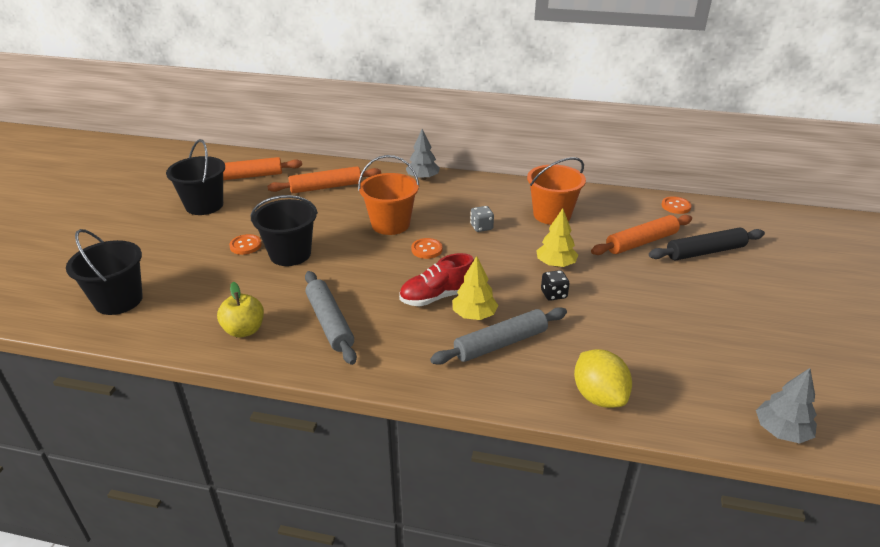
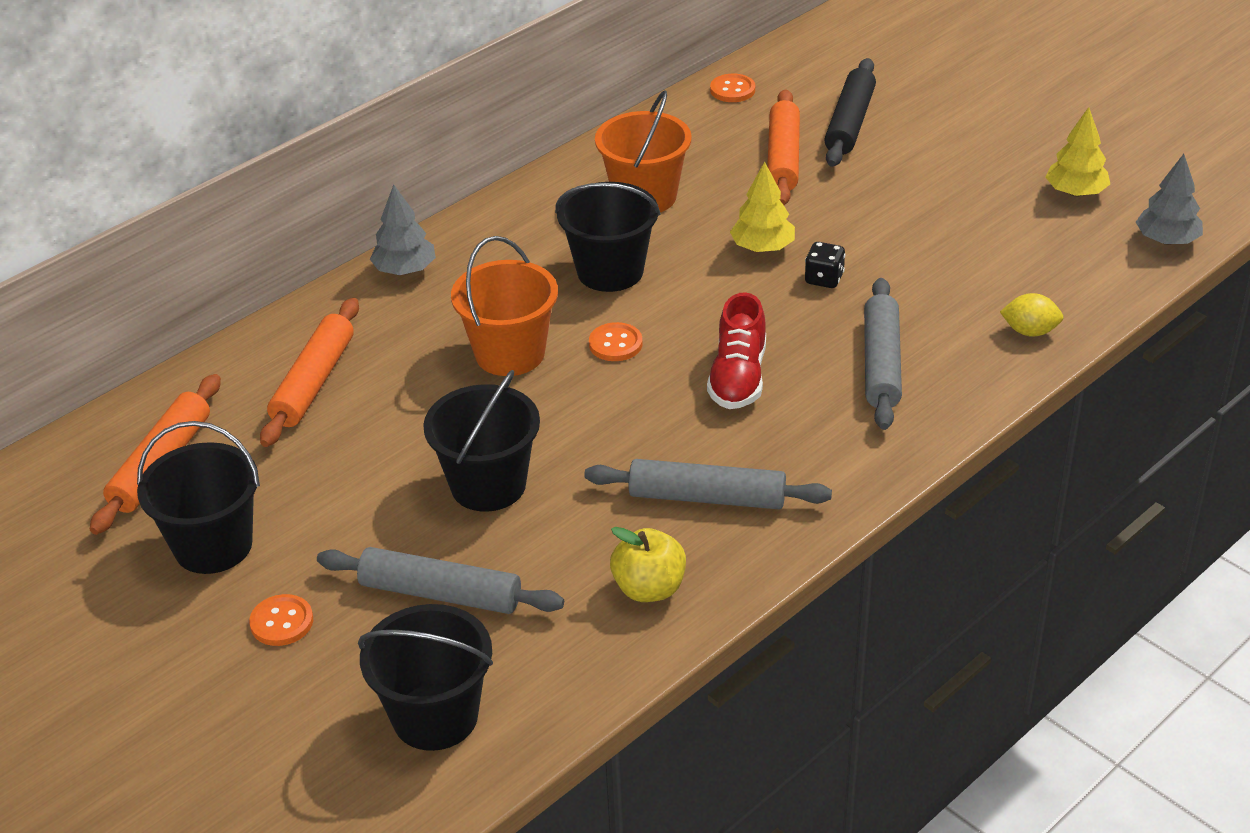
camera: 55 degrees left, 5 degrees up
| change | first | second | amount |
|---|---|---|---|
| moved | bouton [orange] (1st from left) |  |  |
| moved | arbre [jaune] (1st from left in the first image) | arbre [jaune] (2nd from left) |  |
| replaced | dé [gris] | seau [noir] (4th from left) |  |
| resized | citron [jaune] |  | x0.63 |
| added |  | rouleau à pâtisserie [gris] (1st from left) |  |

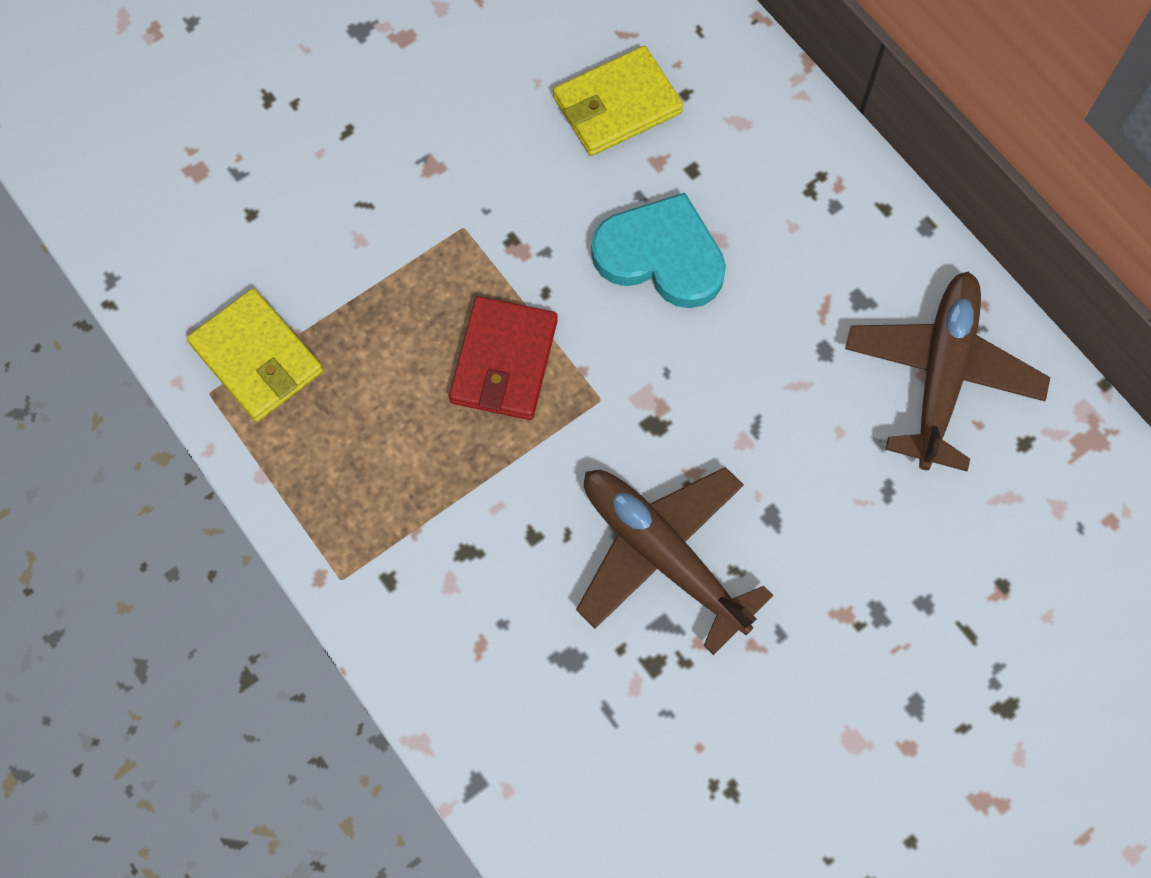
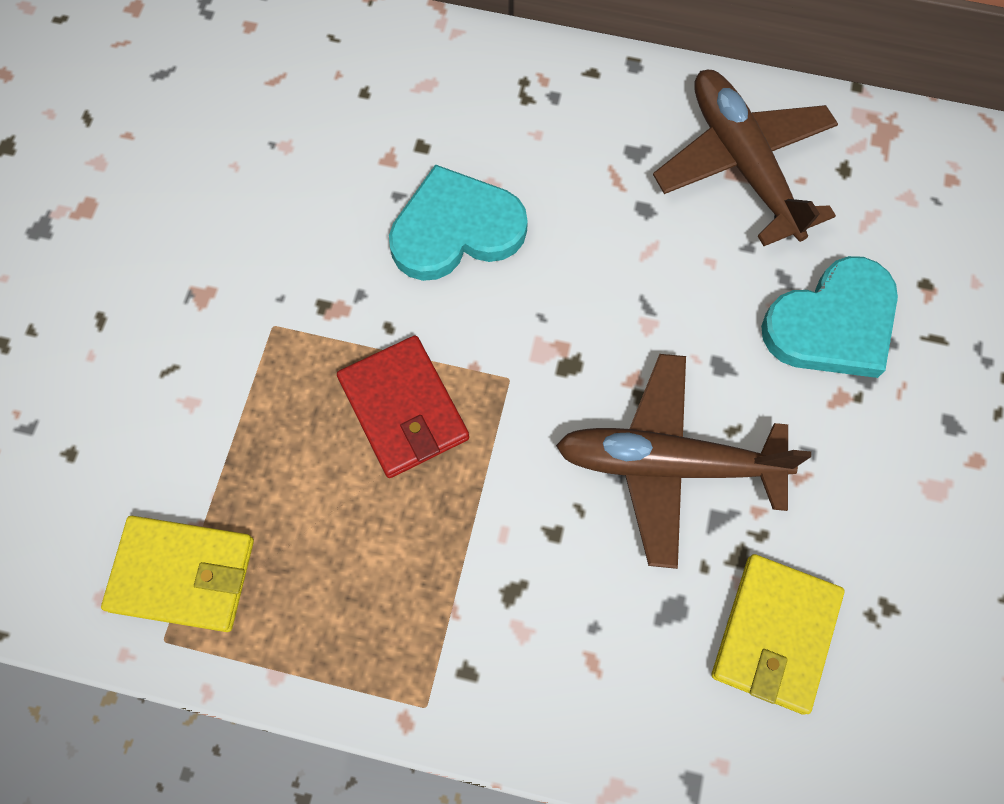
camera: 40 degrees left, 0 degrees up
| change | first | second | amount |
|---|---|---|---|
| moved | portefeuille [jaune] (2nd from left) |  |  |
| added |  | cœur [turquoise] (2nd from left) |  |

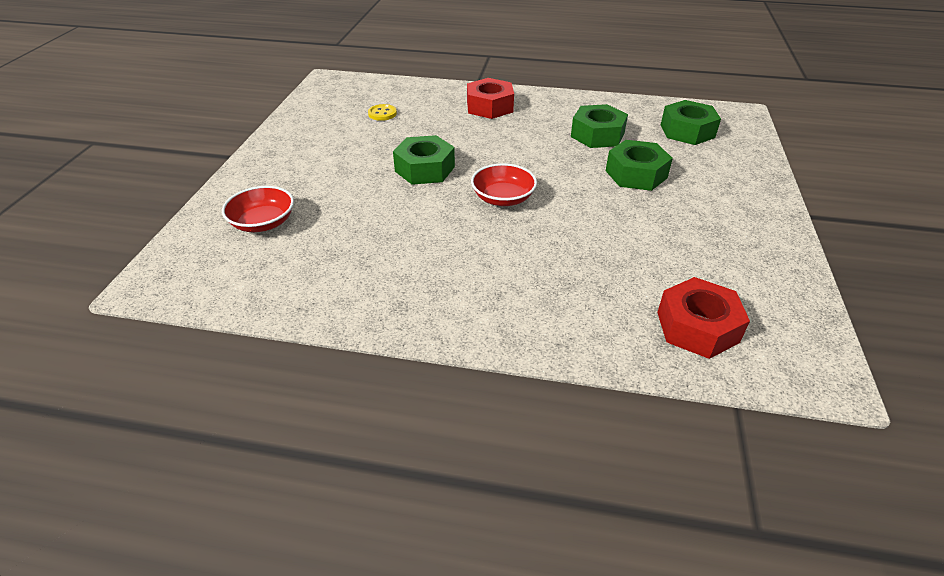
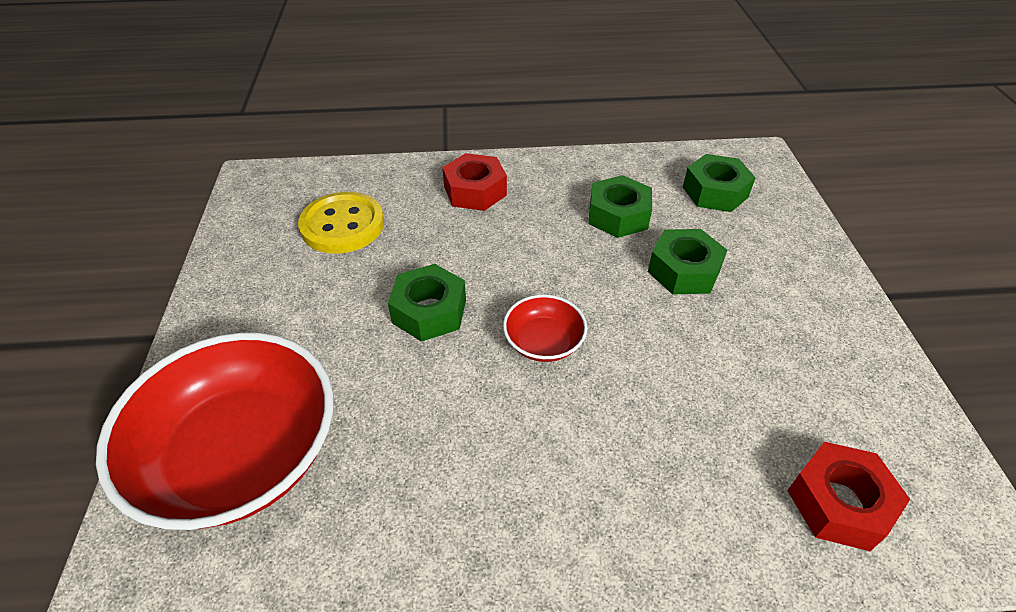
camera: 15 degrees left, 5 degrees up
| change | first | second | amount |
|---|---|---|---|
| resized | bol [rouge] (1st from left) |  | x2.20 |
| resized | bouton [jaune] |  | x2.22 |

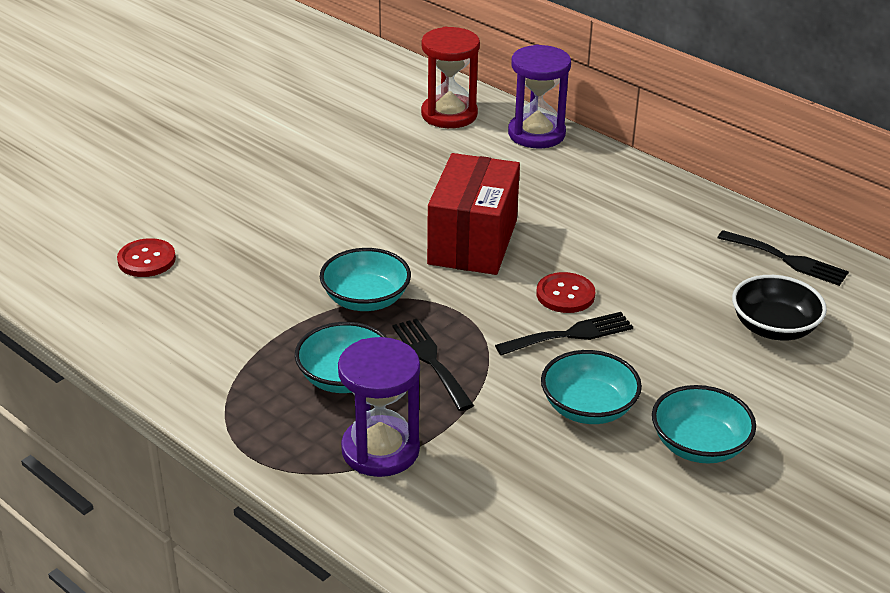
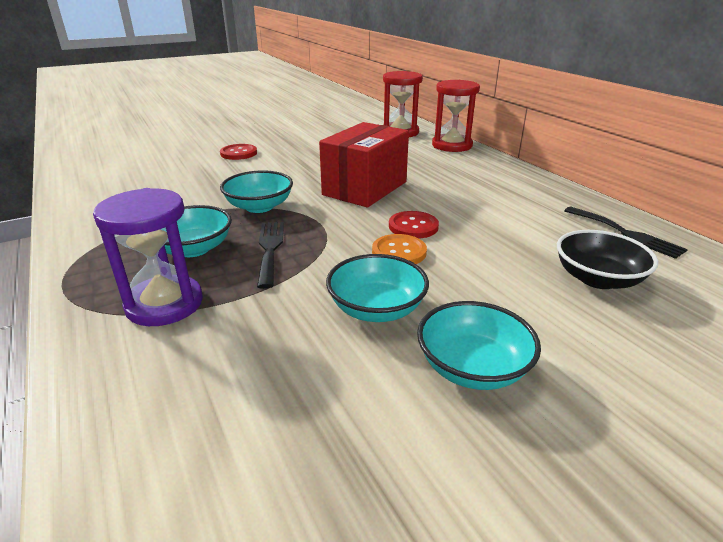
camera: 20 degrees right, 5 degrees down
| change | first | second | amount |
|---|---|---|---|
| moved | bouton [rouge] (1st from left) |  |  |
| replaced | fourchette [noir] (2nd from left) | bouton [orange] |  |
| recoloured | sablier [violet] (2nd from left) | sablier [rouge] (2nd from left) |  |

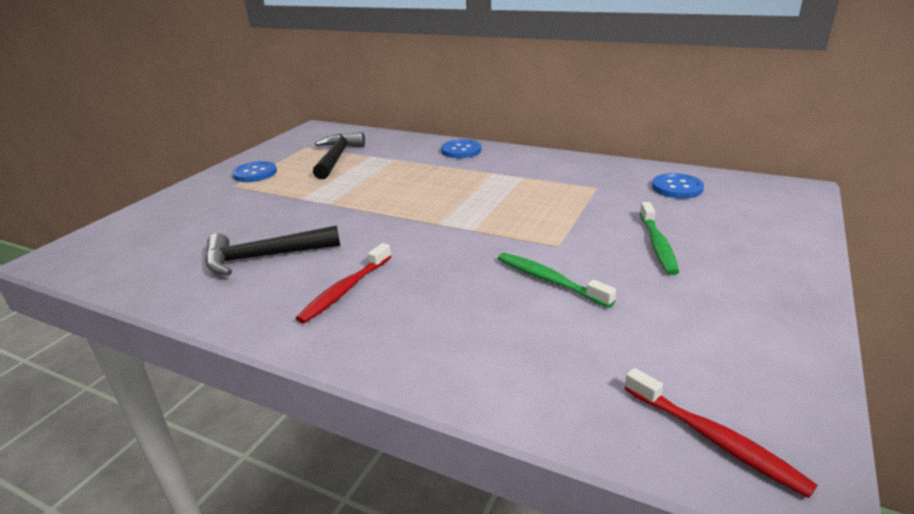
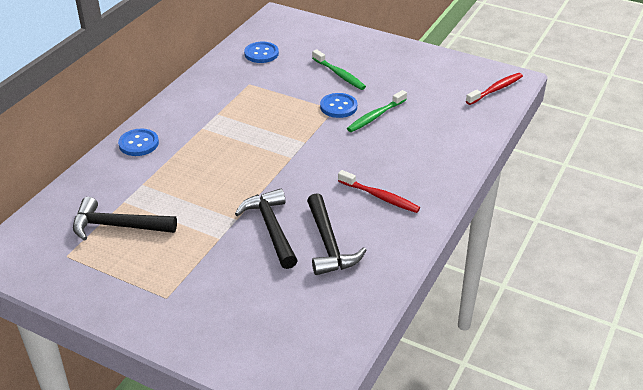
camera: 90 degrees left, 10 degrees up
| change | first | second | amount |
|---|---|---|---|
| moved | bouton [bleu] (1st from left in the first image) | bouton [bleu] (3rd from left) |  |
| turned | brosse à dents [vert] (2nd from left in the first image) | brosse à dents [vert] (1st from left) | 45 degrees clockwise |
| added |  | marteau [noir] (2nd from left) |  |

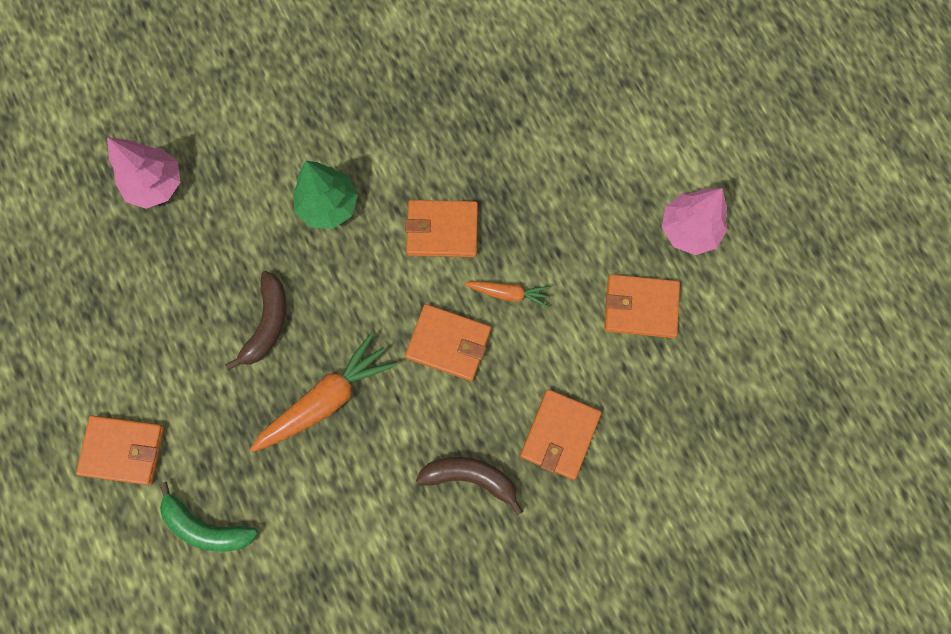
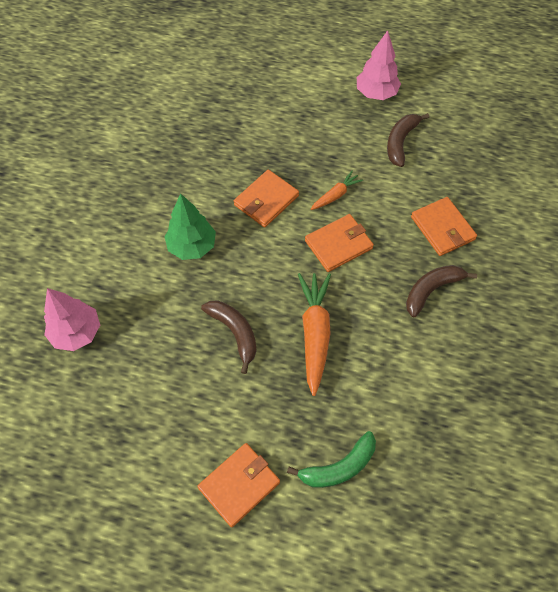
camera: 50 degrees left, 15 degrees down
| change | first | second | amount |
|---|---|---|---|
| replaced | portefeuille [orange] (5th from left) | banane [marron] (2nd from left) |  |

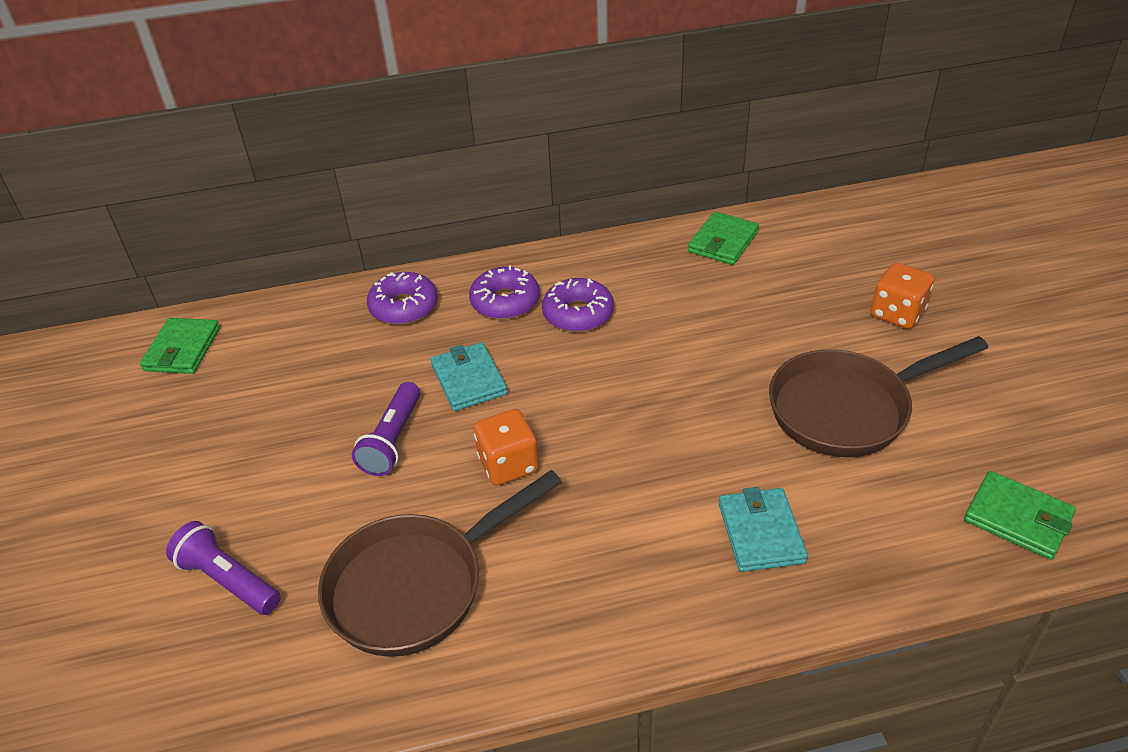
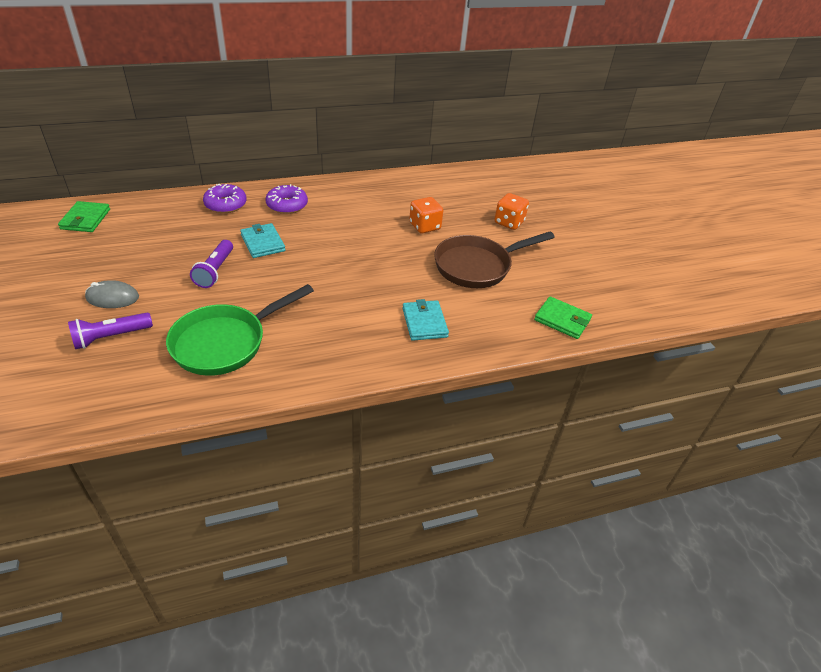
camera: 10 degrees left, 0 degrees up
| change | first | second | amount |
|---|---|---|---|
| turned | lampe de poche [violet] (1st from left) |  | 60 degrees counterclockwise |
| recoloured | poêle [marron] (1st from left) | poêle [vert] |  |
| moved | dé [orange] (1st from left) |  |  |
| removed | beignet [violet] (3rd from left) |  |  |
| removed | portefeuille [vert] (2nd from left) |  |  |
| added |  | souris [gris] |  |

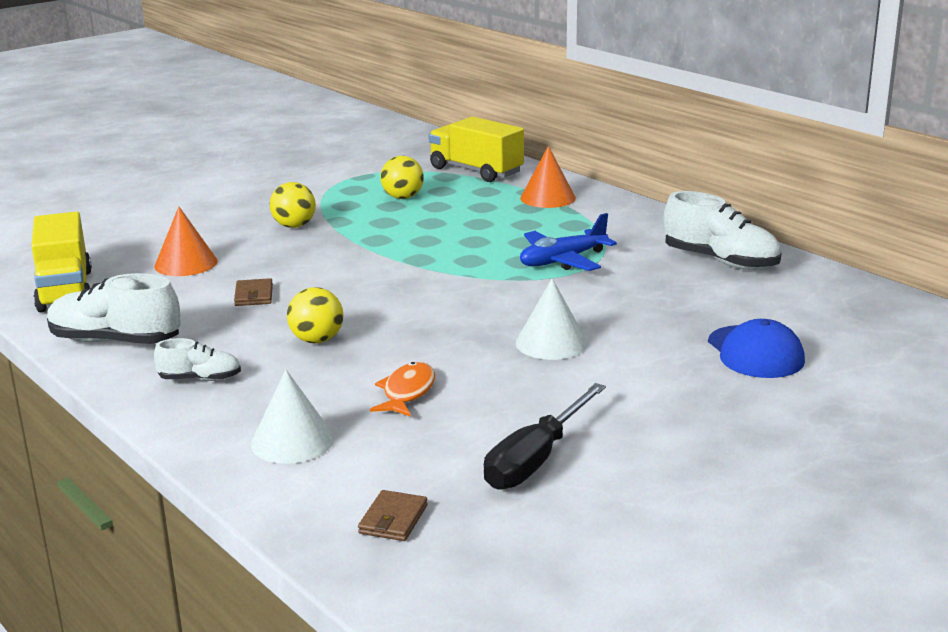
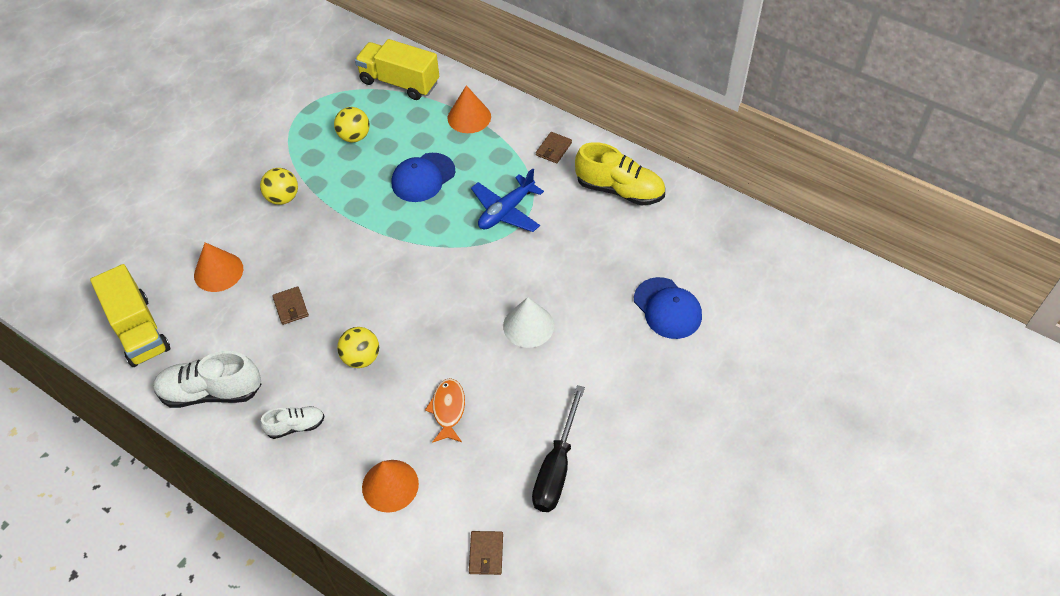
camera: 15 degrees left, 30 degrees up
| change | first | second | amount |
|---|---|---|---|
| recoloured | cône [blanc] (1st from left) | cône [orange] (2nd from left) |  |
| recoloured | chaussure [blanc] (3rd from left) | chaussure [jaune] |  |
| added |  | casquette [bleu] (1st from left) |  |
| added |  | portefeuille [marron] (3rd from left) |  |

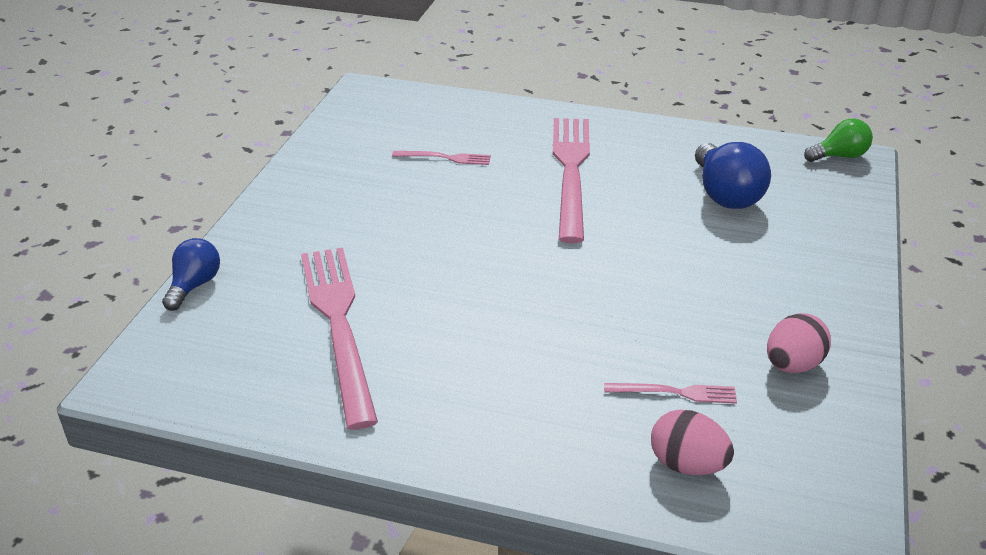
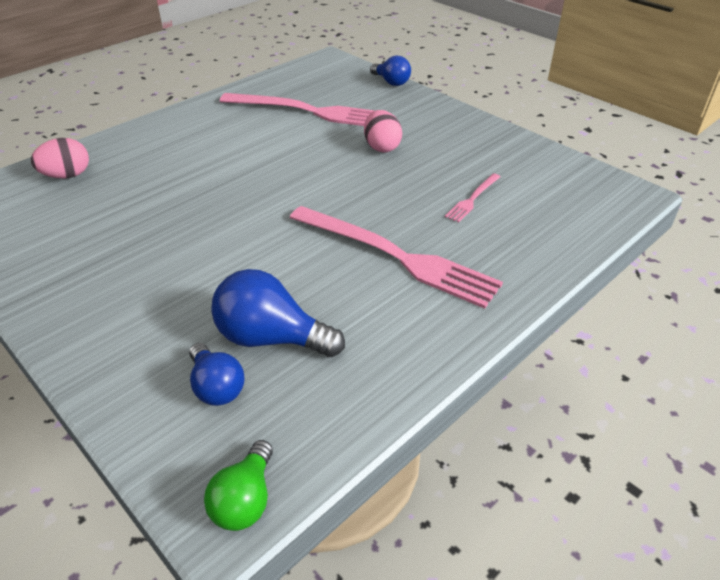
camera: 120 degrees right, 5 degrees up
| change | first | second | amount |
|---|---|---|---|
| removed | fourchette [rose] (4th from left) |  |  |
| moved | œuf [rose] (2nd from left) |  |  |
| added |  | ampoule [bleu] (1st from left) |  |

